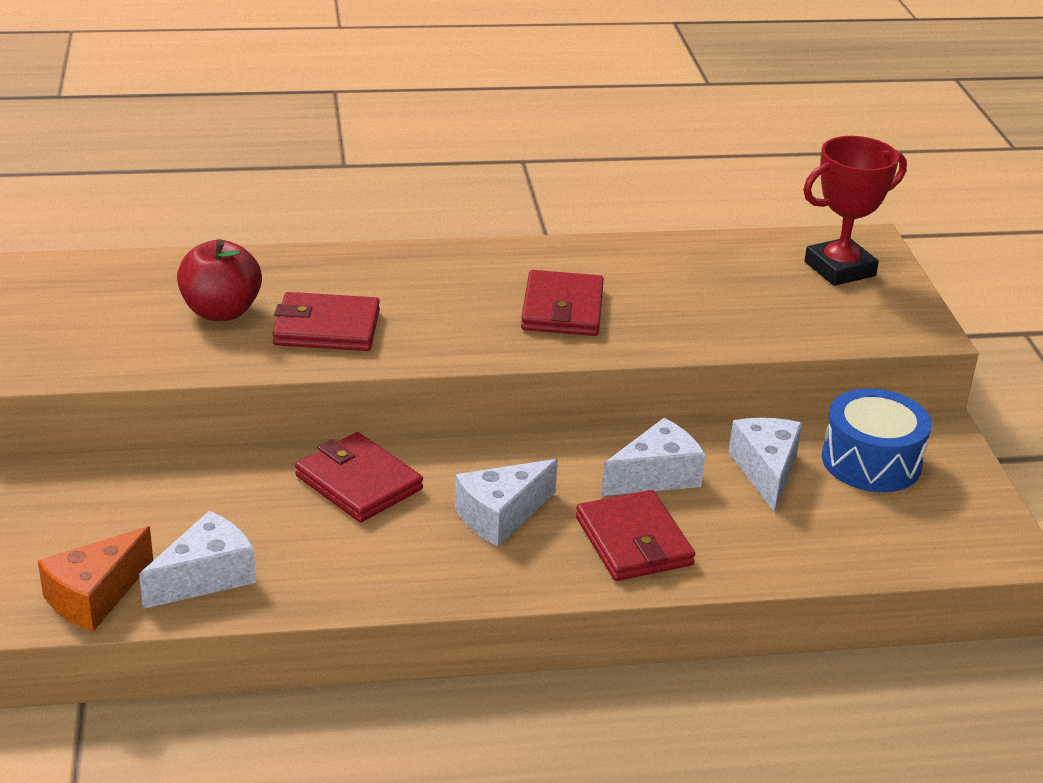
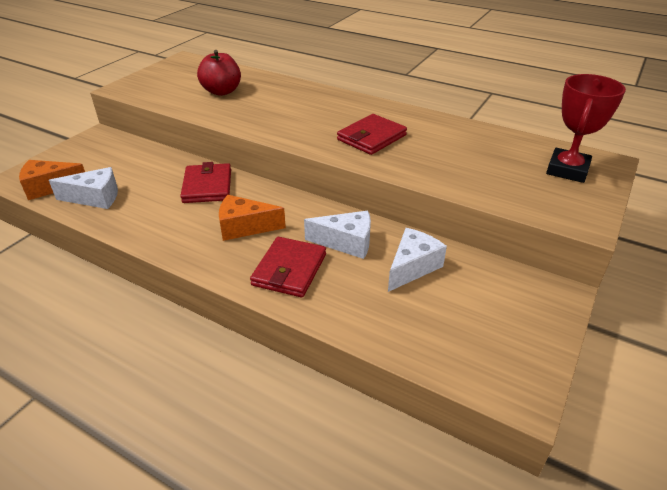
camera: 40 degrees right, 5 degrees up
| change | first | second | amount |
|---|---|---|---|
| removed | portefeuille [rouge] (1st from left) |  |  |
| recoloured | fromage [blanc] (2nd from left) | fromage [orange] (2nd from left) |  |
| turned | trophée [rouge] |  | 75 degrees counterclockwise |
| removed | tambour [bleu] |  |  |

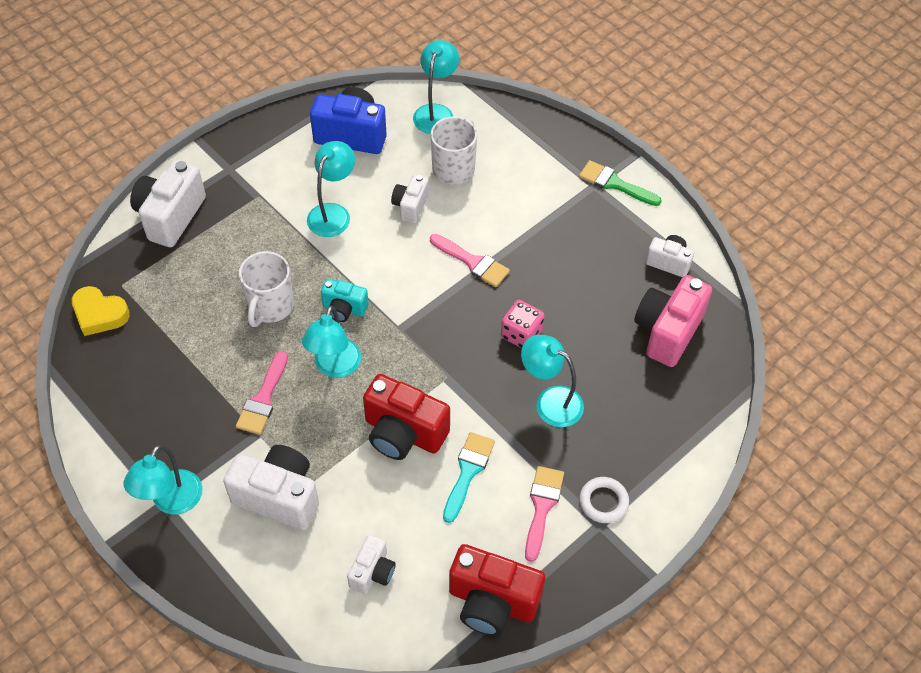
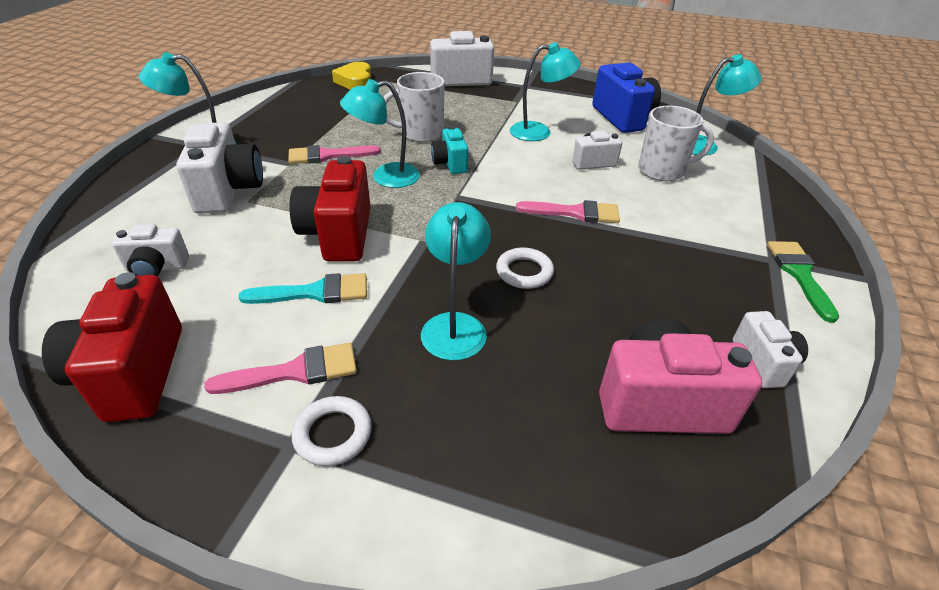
camera: 60 degrees right, 15 degrees down
| change | first | second | amount |
|---|---|---|---|
| turned | pinceau [rose] (2nd from left in the first image) | pinceau [rose] (3rd from left) | 90 degrees counterclockwise |
| replaced | dé [rose] | anneau [blanc] (2nd from left) |  |

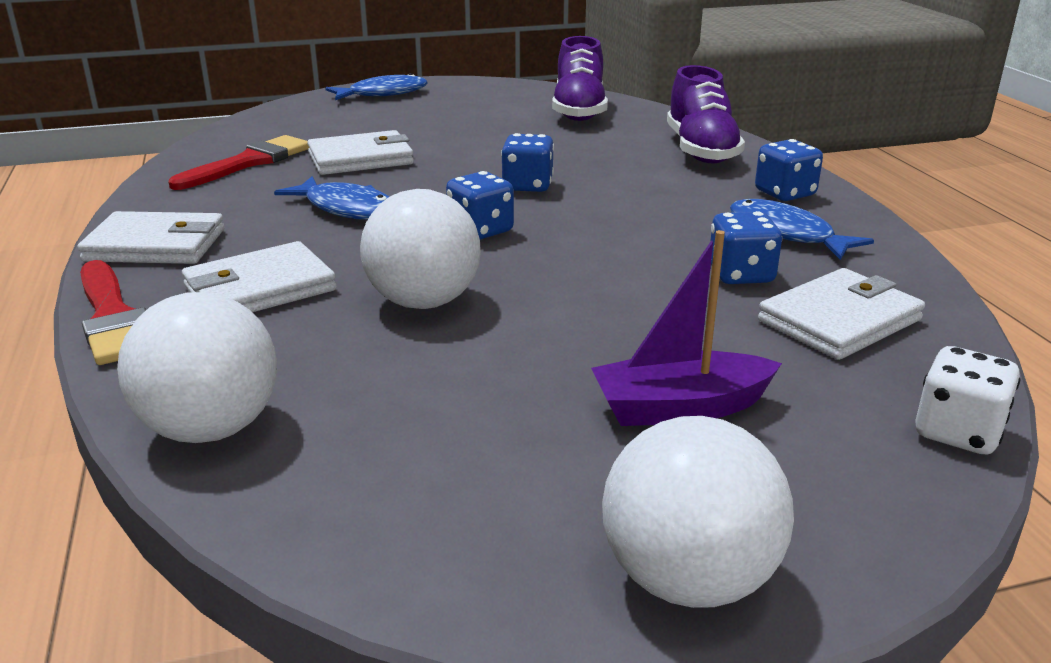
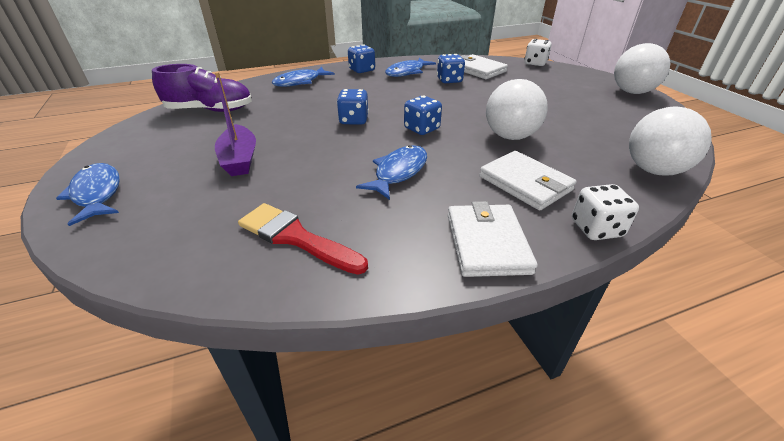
camera: 95 degrees left, 10 degrees up
| change | first | second | amount |
|---|---|---|---|
| replaced | pinceau [rouge] (1st from left) | dé [blanc] (2nd from left) |  |
| removed | portefeuille [blanc] (3rd from left) |  |  |
| moved | bateau [violet] |  |  |
| replaced | chaussure [violet] (2nd from left) | poisson [bleu] (2nd from left) |  |

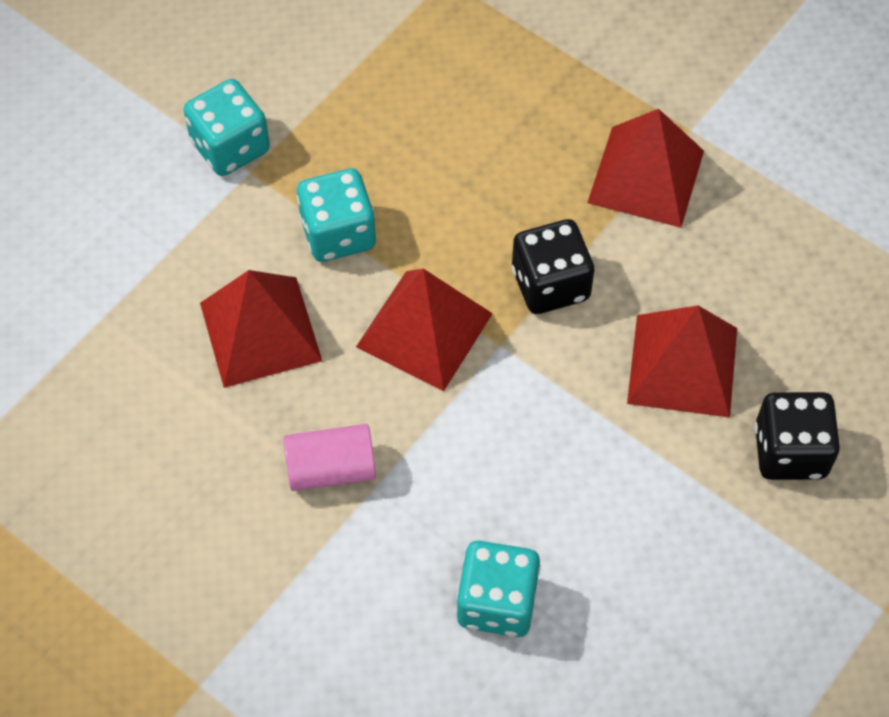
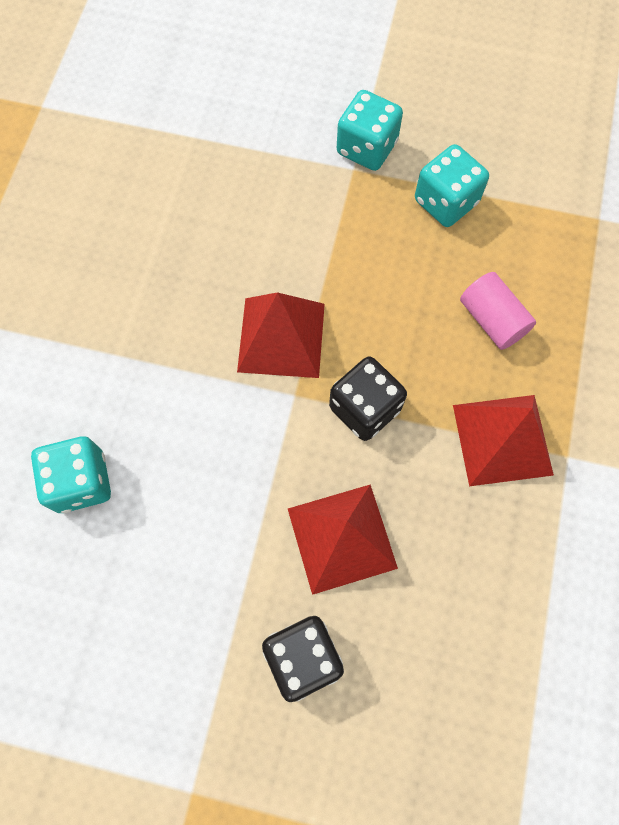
camera: 65 degrees right, 10 degrees up
| change | first | second | amount |
|---|---|---|---|
| removed | pyramide [rouge] (1st from left) |  |  |
| moved | cylindre [rose] |  |  |
| moved | dé [turquoise] (2nd from left in the first image) | dé [turquoise] (3rd from left) |  |

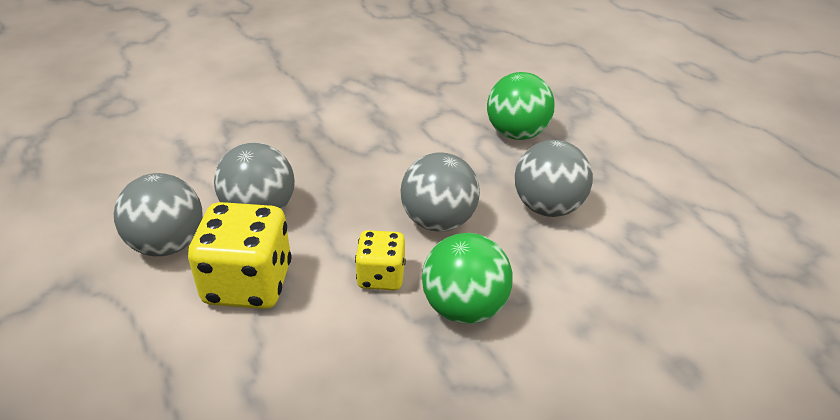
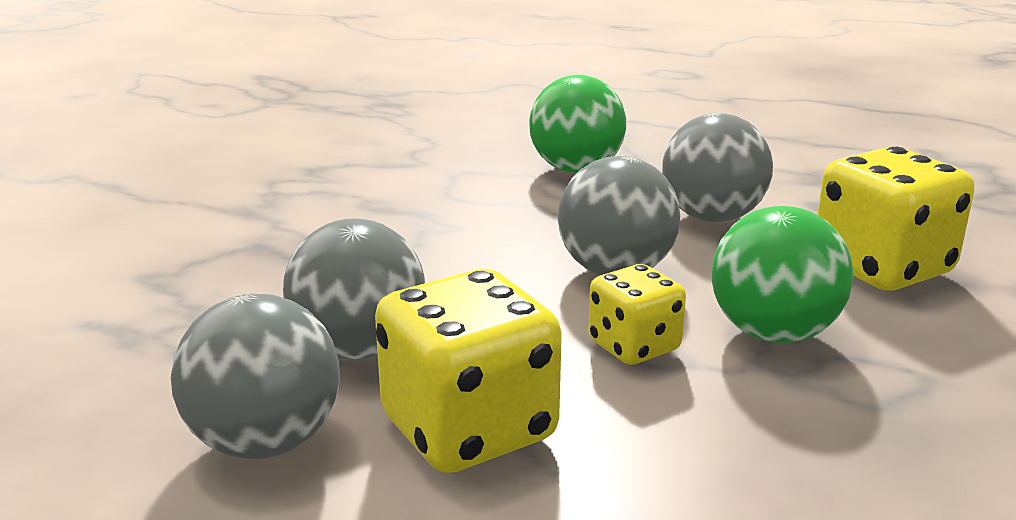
camera: 35 degrees left, 15 degrees down
| change | first | second | amount |
|---|---|---|---|
| added |  | dé [jaune] (3rd from left) |  |

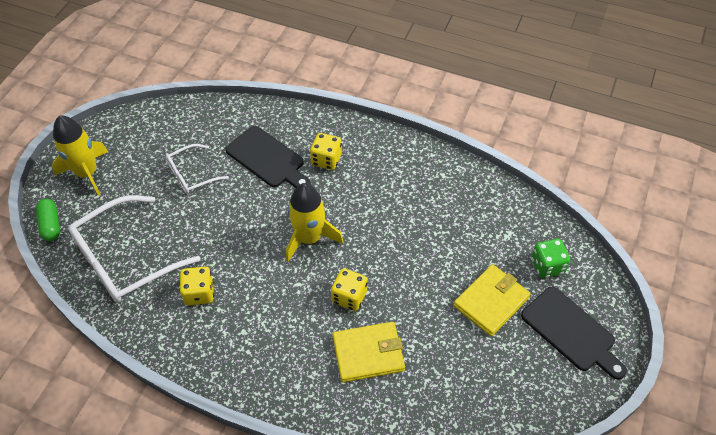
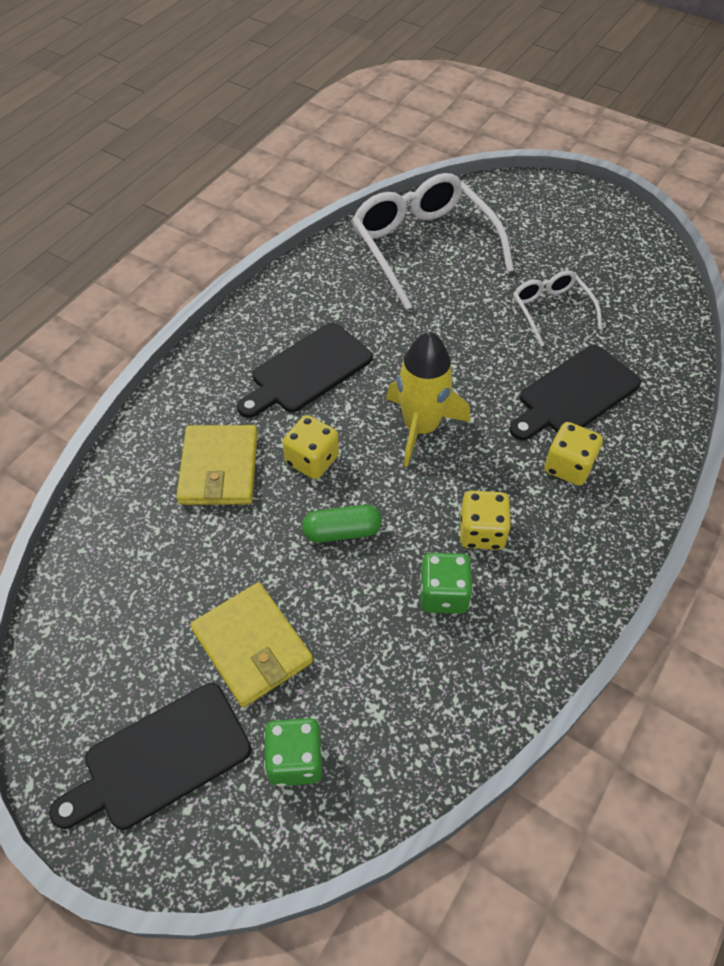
camera: 100 degrees right, 0 degrees up
| change | first | second | amount |
|---|---|---|---|
| moved | gélule [vert] |  |  |
| removed | fusée [jaune] (1st from left) |  |  |
| moved | dé [jaune] (1st from left in the first image) | dé [jaune] (2nd from left) |  |
| added |  | planche à découper [noir] (2nd from left) |  |
| added |  | dé [vert] (2nd from left) |  |

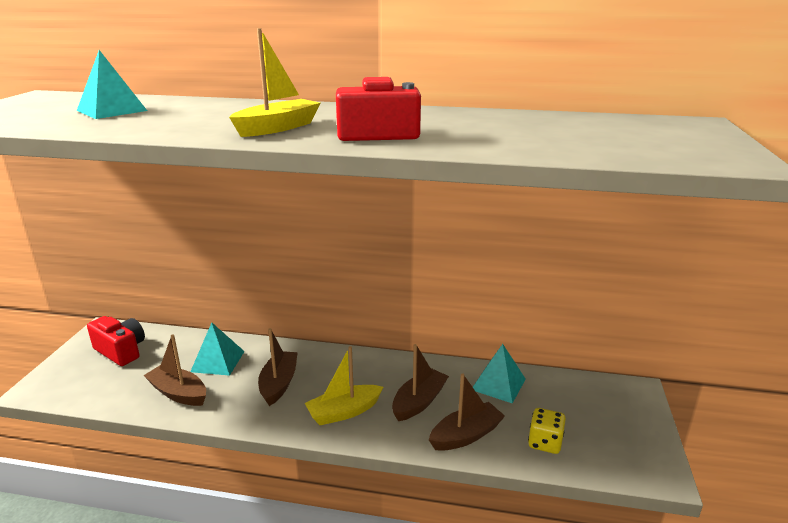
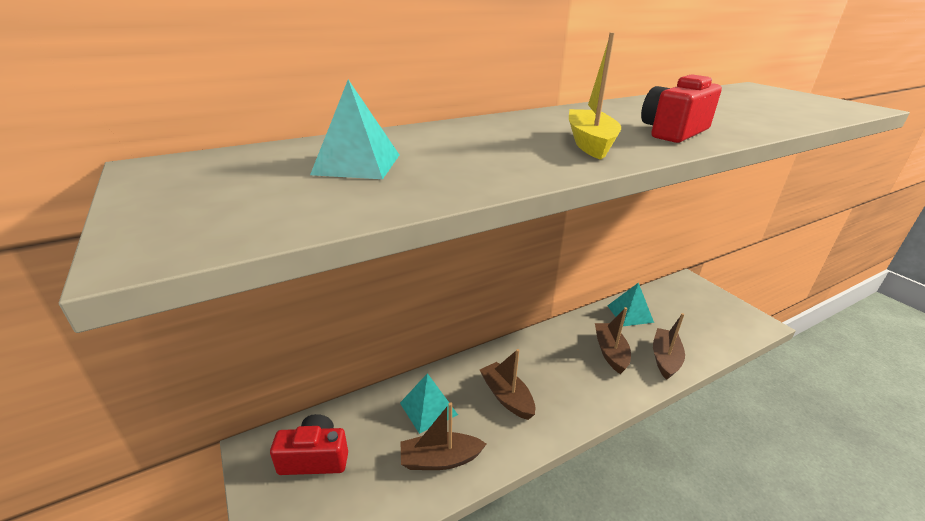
camera: 40 degrees left, 5 degrees up
| change | first | second | amount |
|---|---|---|---|
| removed | bateau [jaune] (2nd from left) |  |  |
| removed | dé [jaune] |  |  |

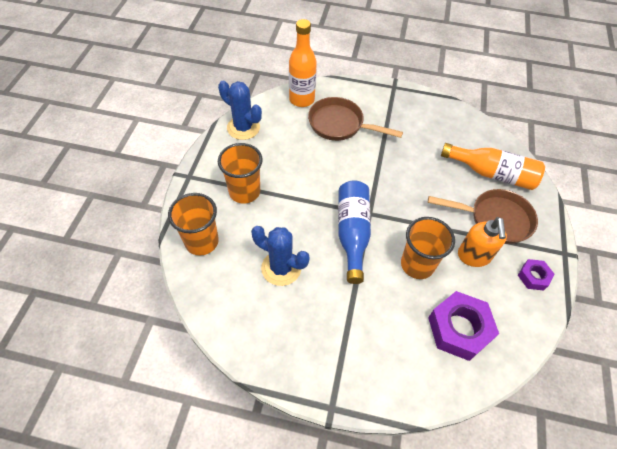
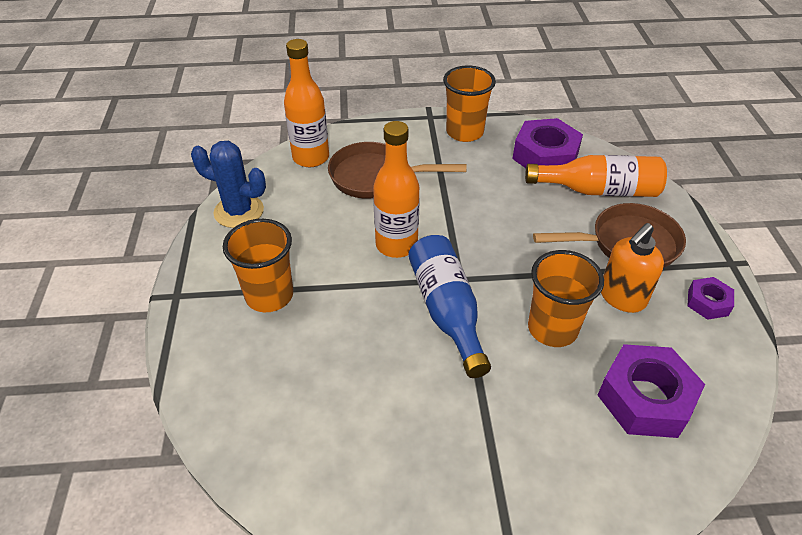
camera: 15 degrees left, 10 degrees down
| change | first | second | amount |
|---|---|---|---|
| moved | gobelet [orange] (1st from left in the first image) | gobelet [orange] (2nd from left) |  |
| removed | cactus [bleu] (2nd from left) |  |  |
| turned | distributeur de savon [orange] |  | 60 degrees clockwise |
| added |  | bouteille [orange] (2nd from left) |  |
| added |  | écrou [violet] (1st from left) |  |

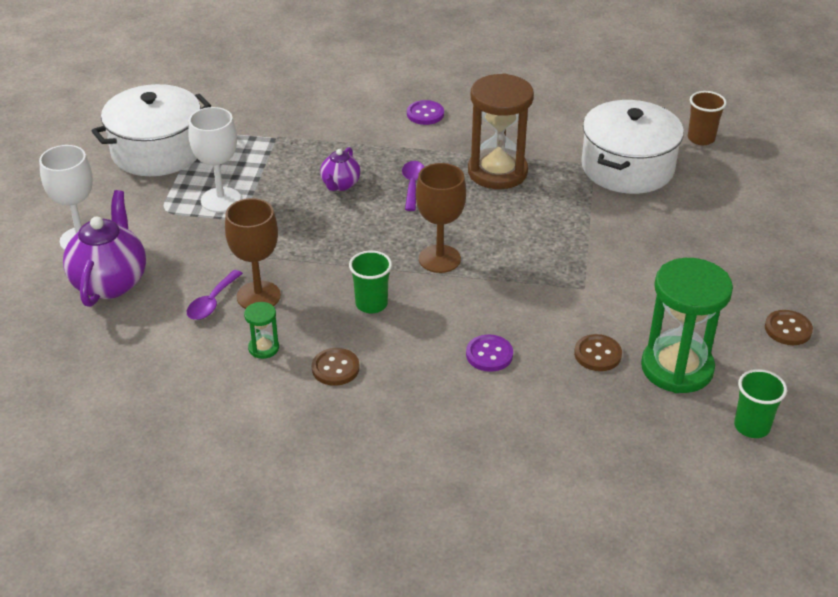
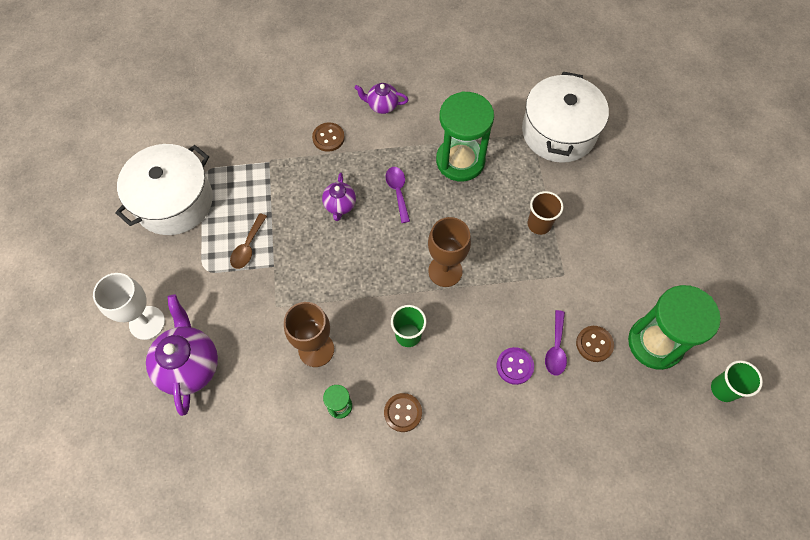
camera: 15 degrees left, 25 degrees up
| change | first | second | amount |
|---|---|---|---|
| moved | cuillère [violet] (1st from left in the first image) | cuillère [violet] (2nd from left) |  |
| replaced | verre à pied [blanc] (2nd from left) | cuillère [marron] |  |
| replaced | bouton [violet] (1st from left) | théière [violet] (3rd from left) |  |
| recoloured | sablier [marron] | sablier [vert] (2nd from left) |  |
| moved | gobelet [marron] |  |  |
| moved | bouton [marron] (3rd from left in the first image) | bouton [marron] (1st from left) |  |

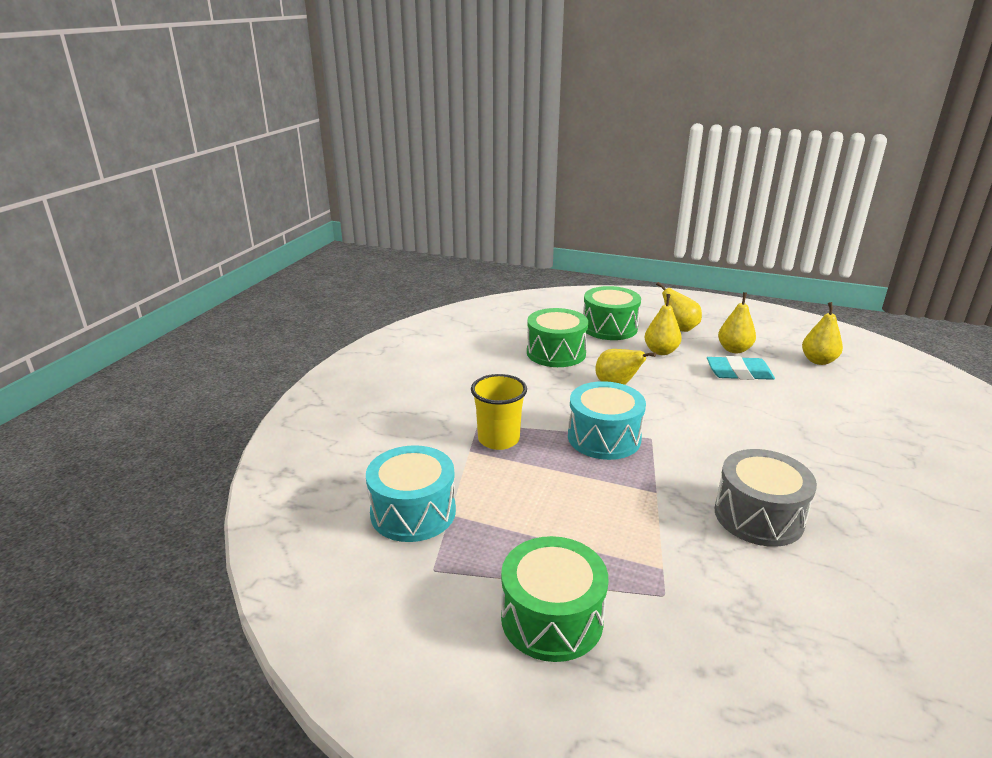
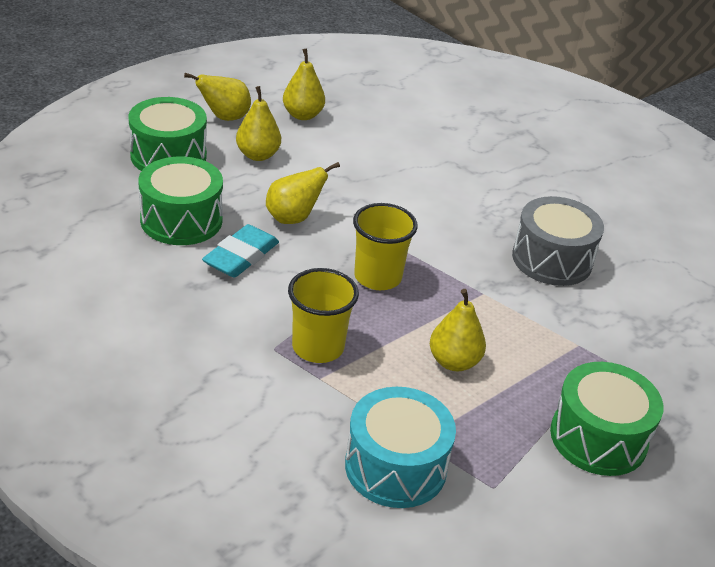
camera: 65 degrees left, 10 degrees up
| change | first | second | amount |
|---|---|---|---|
| replaced | tambour [turquoise] (2nd from left) | gobelet [jaune] (2nd from left) |  |
| moved | gomme [turquoise] |  |  |
| moved | poire [jaune] (5th from left) |  |  |

